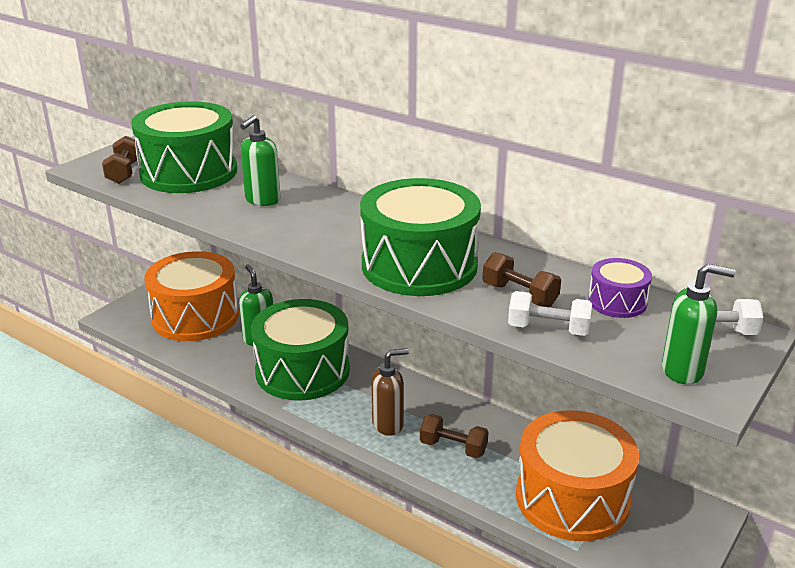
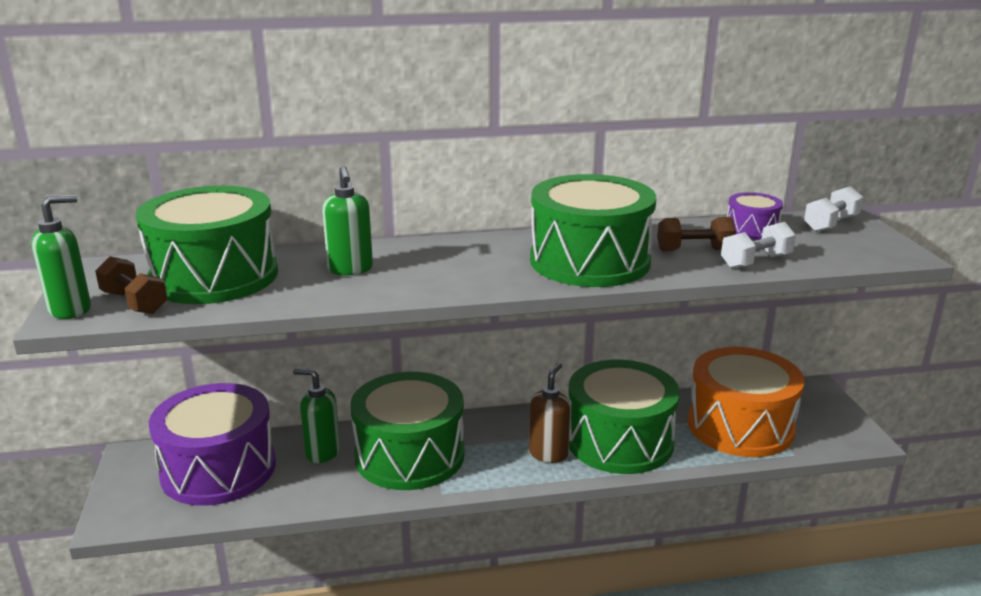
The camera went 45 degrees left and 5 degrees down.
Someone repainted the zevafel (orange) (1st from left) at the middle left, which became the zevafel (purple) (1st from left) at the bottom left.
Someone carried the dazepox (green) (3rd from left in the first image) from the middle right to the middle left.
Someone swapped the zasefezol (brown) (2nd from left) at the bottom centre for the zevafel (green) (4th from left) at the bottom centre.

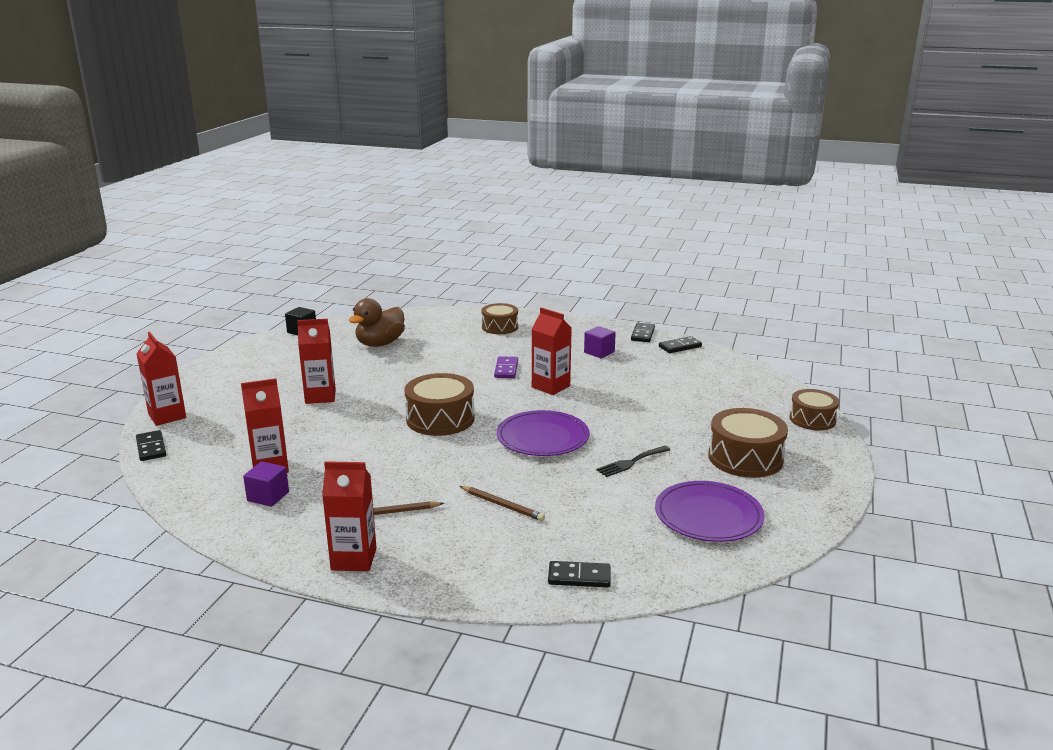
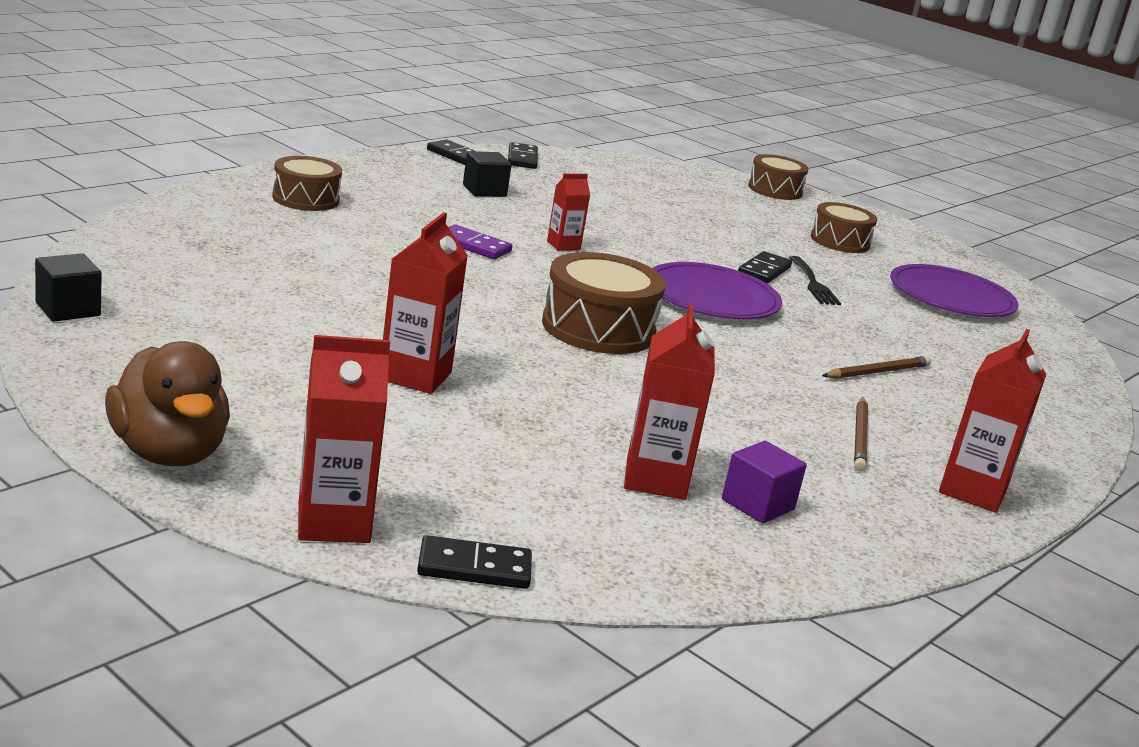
The camera went 70 degrees left and 0 degrees up.
Someone carried the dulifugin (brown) from the centre to the middle left.
Someone scaled the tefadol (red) (5th from left in the first image) at the centre by 0.59.
Someone repainted the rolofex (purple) (2nd from left) at the centre, which became the rolofex (black) (2nd from left) at the top centre.
Someone scaled the zevafel (brown) (3rd from left in the first image) at the middle right by 0.66.
Someone carried the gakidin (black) (2nd from left in the first image) from the bottom centre to the middle right.

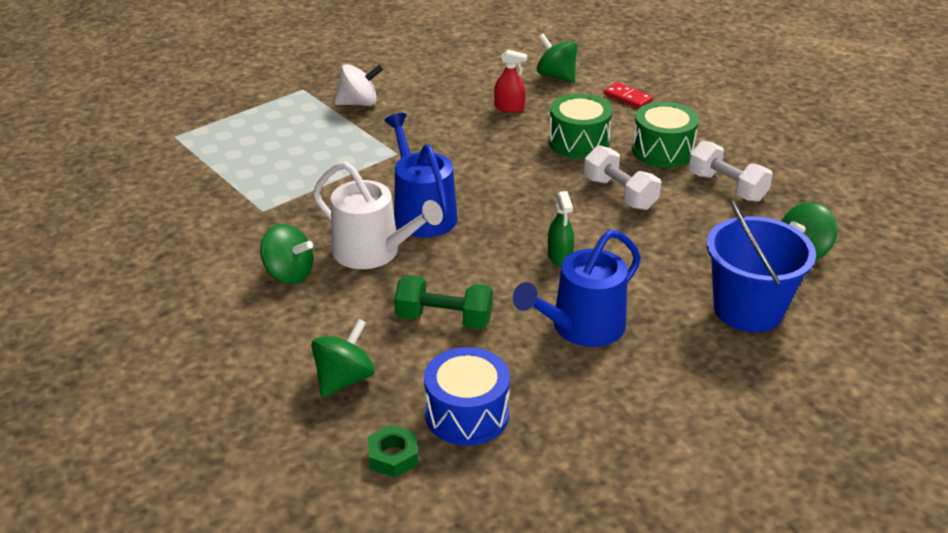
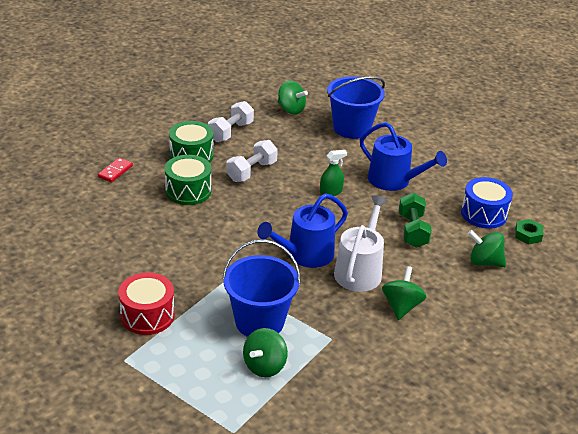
The camera went 105 degrees left and 0 degrees up.
Someone carried the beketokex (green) (3rd from left in the first image) from the top centre to the bottom centre.
Someone took away the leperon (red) at the top centre.
Someone swapped the beketokex (white) at the top centre for the zevafel (red) at the bottom left.
Someone put down the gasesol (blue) (1st from left) at the centre.

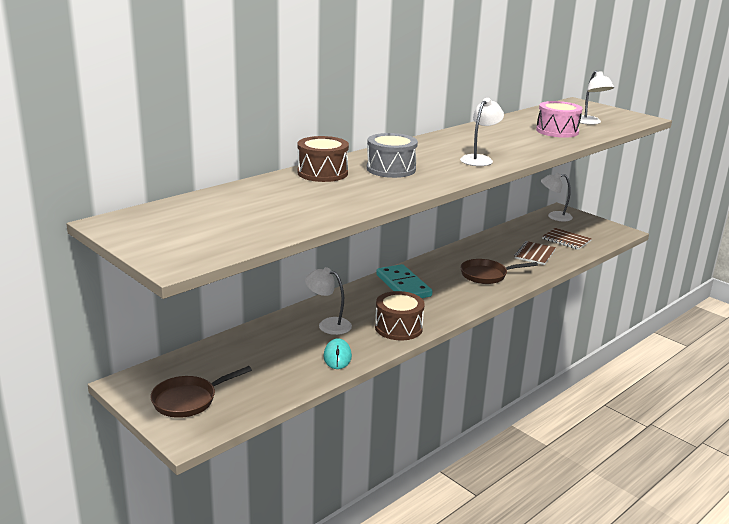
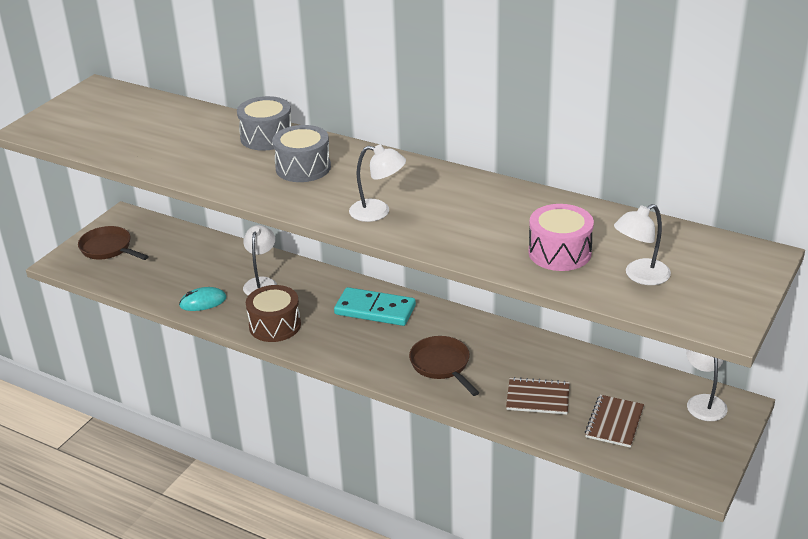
The camera went 75 degrees right and 10 degrees up.
Someone repainted the zevafel (brown) (1st from left) at the top centre, which became the zevafel (grey) (1st from left) at the top left.
Someone rotated the gakidin (turquoise) at the centre by 60 degrees clockwise.

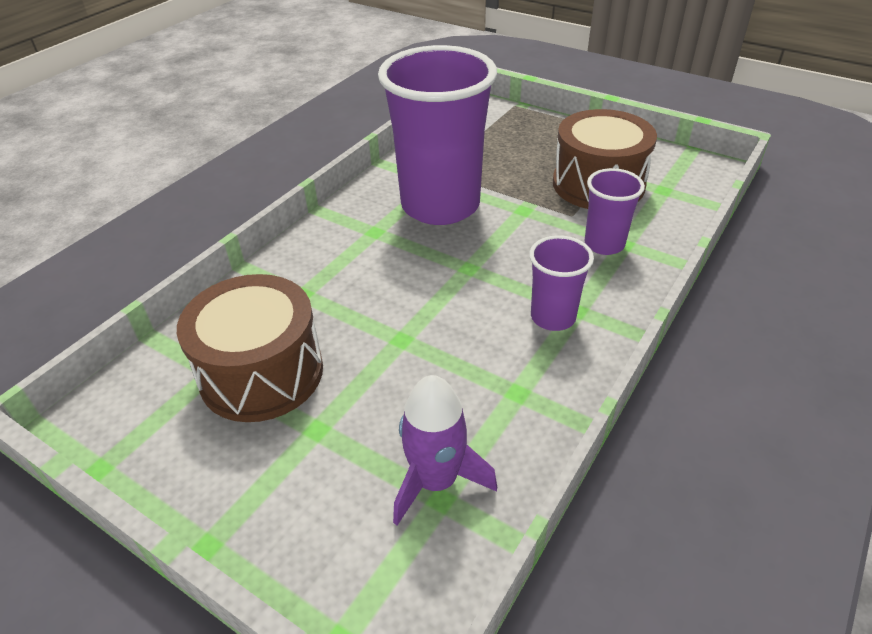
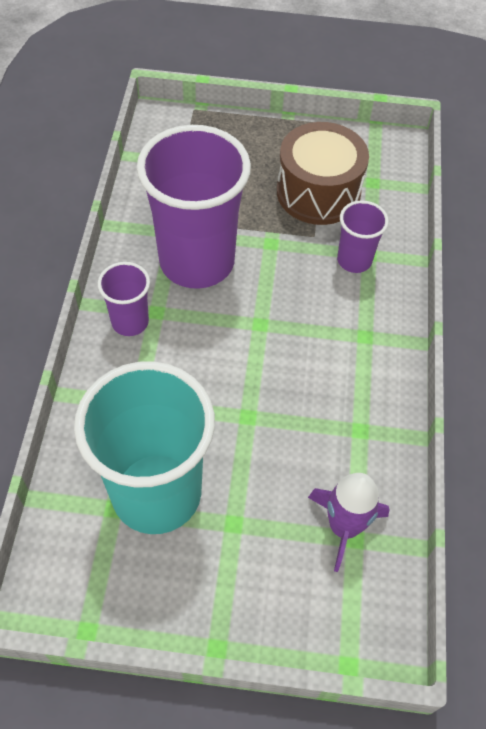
The camera went 30 degrees left and 15 degrees up.
Someone carried the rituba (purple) (2nd from left in the first image) from the centre to the middle left.
Someone swapped the zevafel (brown) (1st from left) at the middle left for the rituba (turquoise) at the middle left.

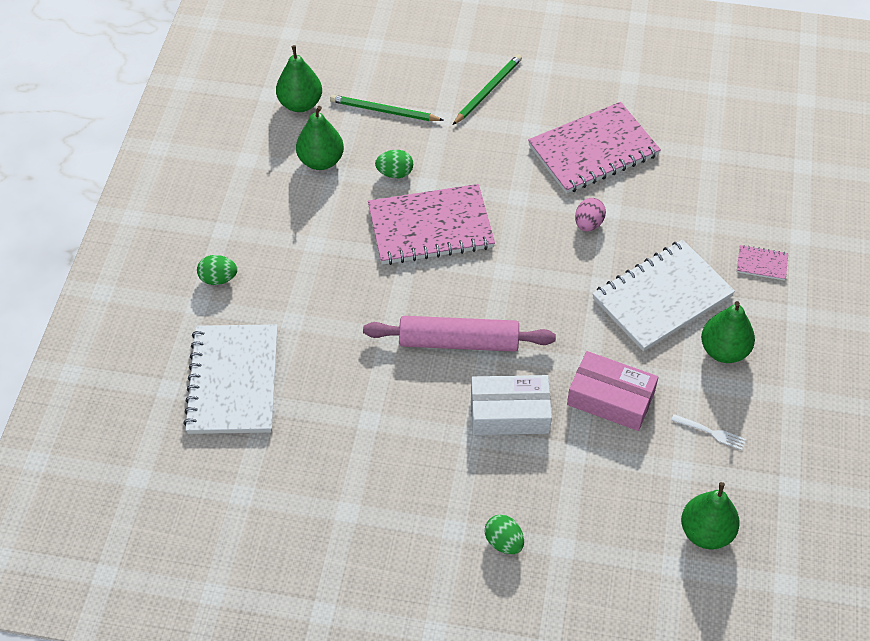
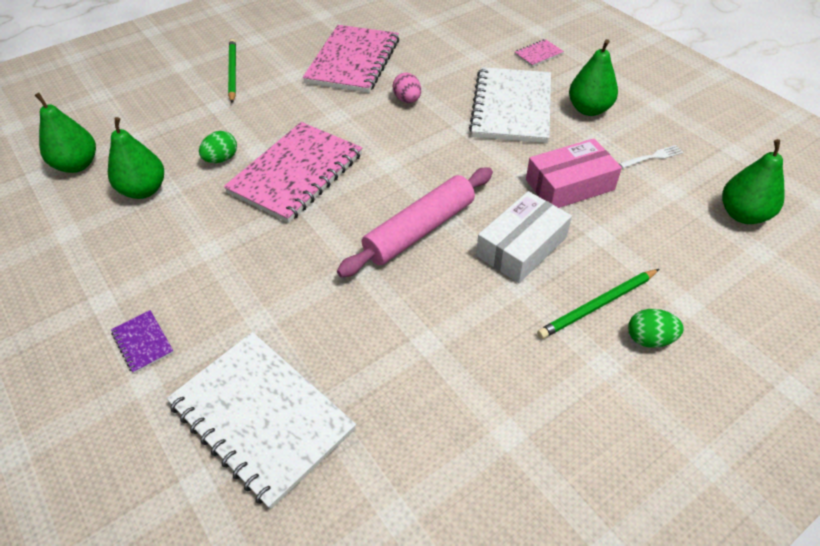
The camera went 45 degrees left and 5 degrees down.
Someone carried the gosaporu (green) (1st from left in the first image) from the top centre to the middle right.
Someone swapped the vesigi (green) (1st from left) at the middle left for the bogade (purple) at the middle left.

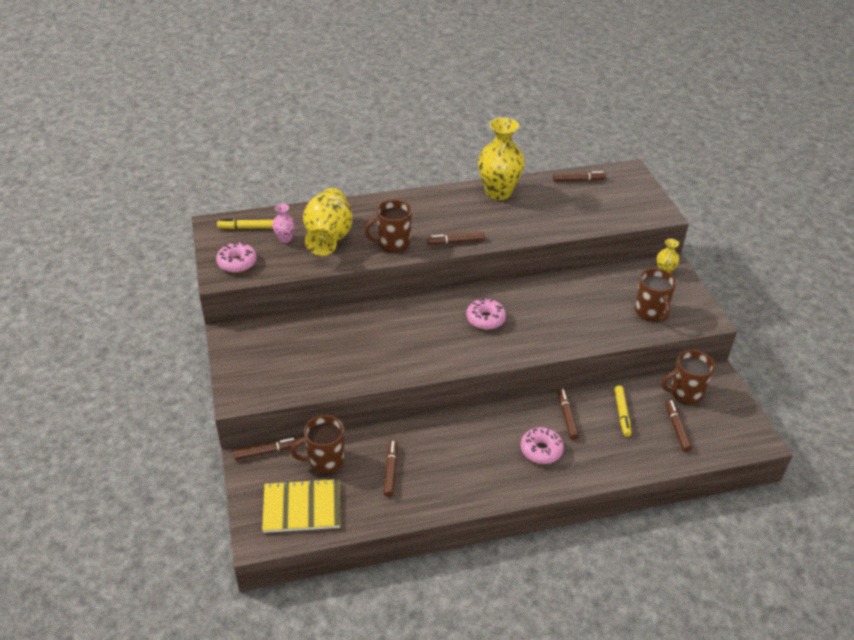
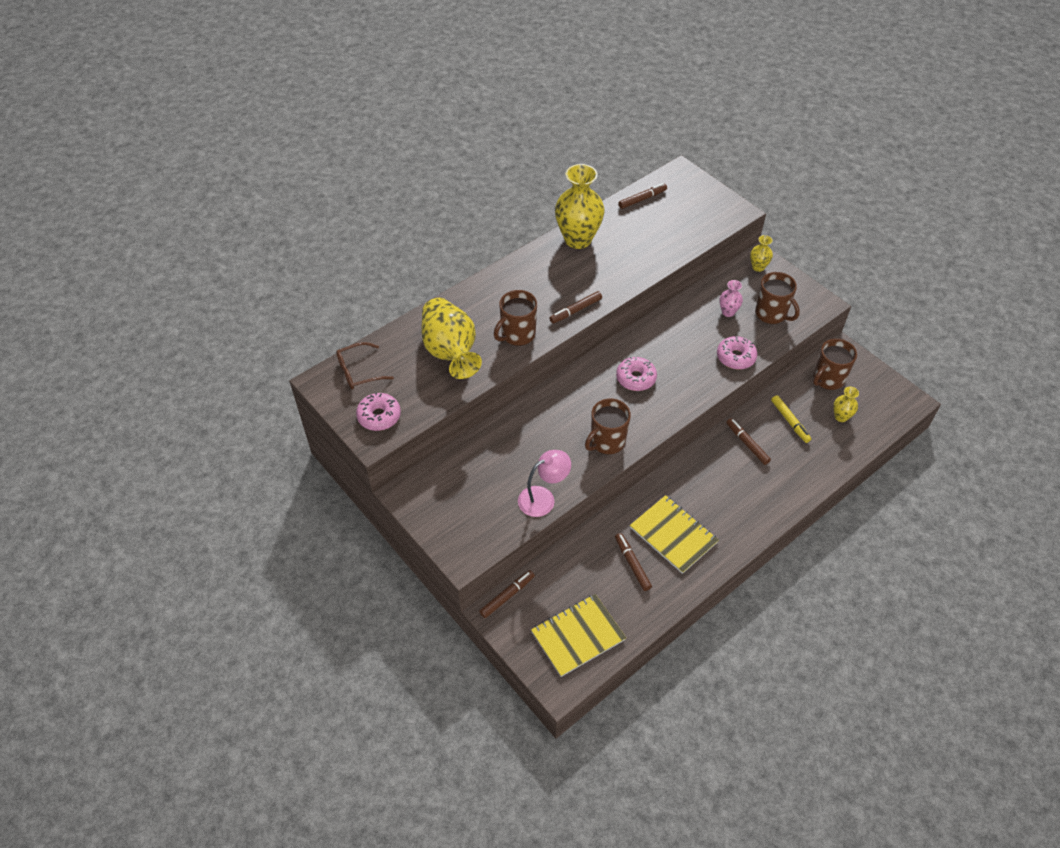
The camera went 25 degrees left and 10 degrees up.
Someone carried the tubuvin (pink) from the middle left to the middle right.
Someone swapped the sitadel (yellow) (1st from left) at the middle left for the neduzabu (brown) at the centre.
Someone swapped the sitadel (brown) (6th from left) at the middle right for the tubuvin (yellow) (4th from left) at the middle right.
Someone carried the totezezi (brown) (1st from left in the first image) from the bottom centre to the centre.
Someone carried the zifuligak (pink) (3rd from left) from the bottom centre to the middle right.
Someone put down the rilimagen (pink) at the centre.
Someone put down the bogade (yellow) (2nd from left) at the centre.

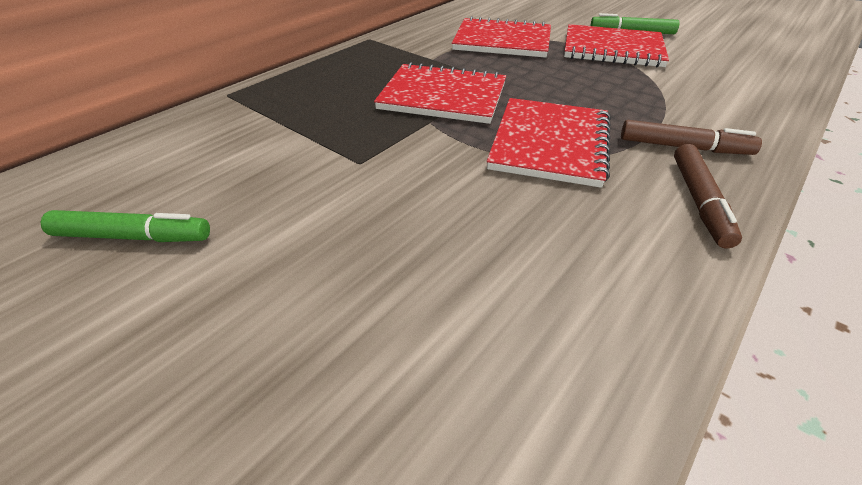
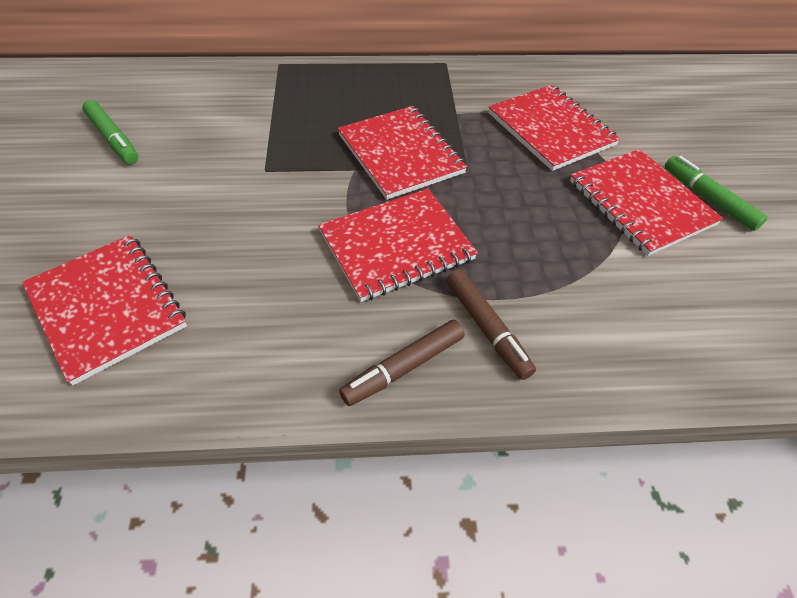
The camera went 45 degrees right and 10 degrees up.
Someone put down the bogade (red) (1st from left) at the middle left.

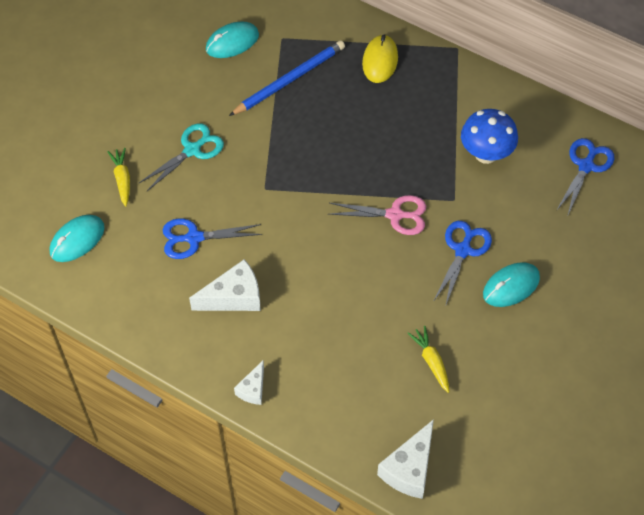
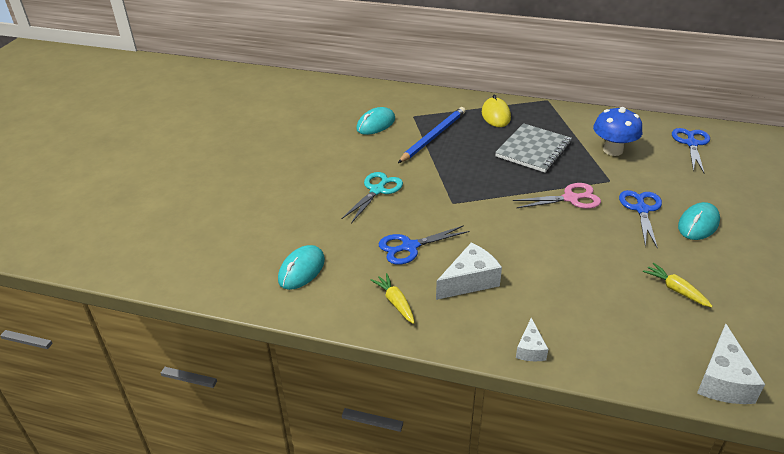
The camera went 15 degrees left and 20 degrees down.
Someone carried the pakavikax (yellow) (1st from left) from the middle left to the centre.
Someone put down the bogade (grey) at the top right.

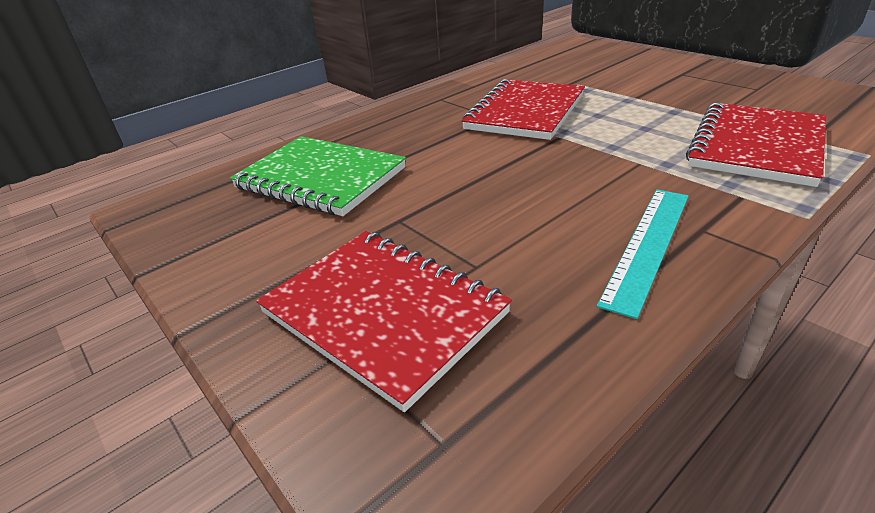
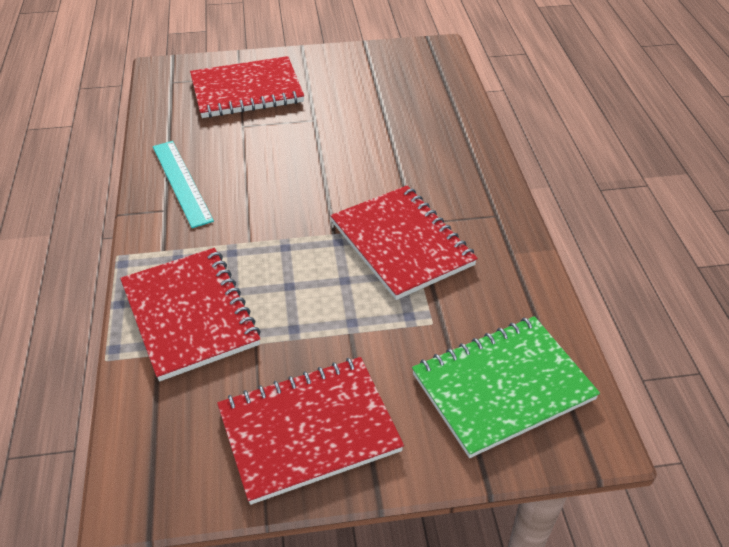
The camera went 120 degrees right and 10 degrees up.
Someone carried the bogade (green) from the centre to the bottom right.
Someone put down the bogade (red) (3rd from left) at the bottom centre.

